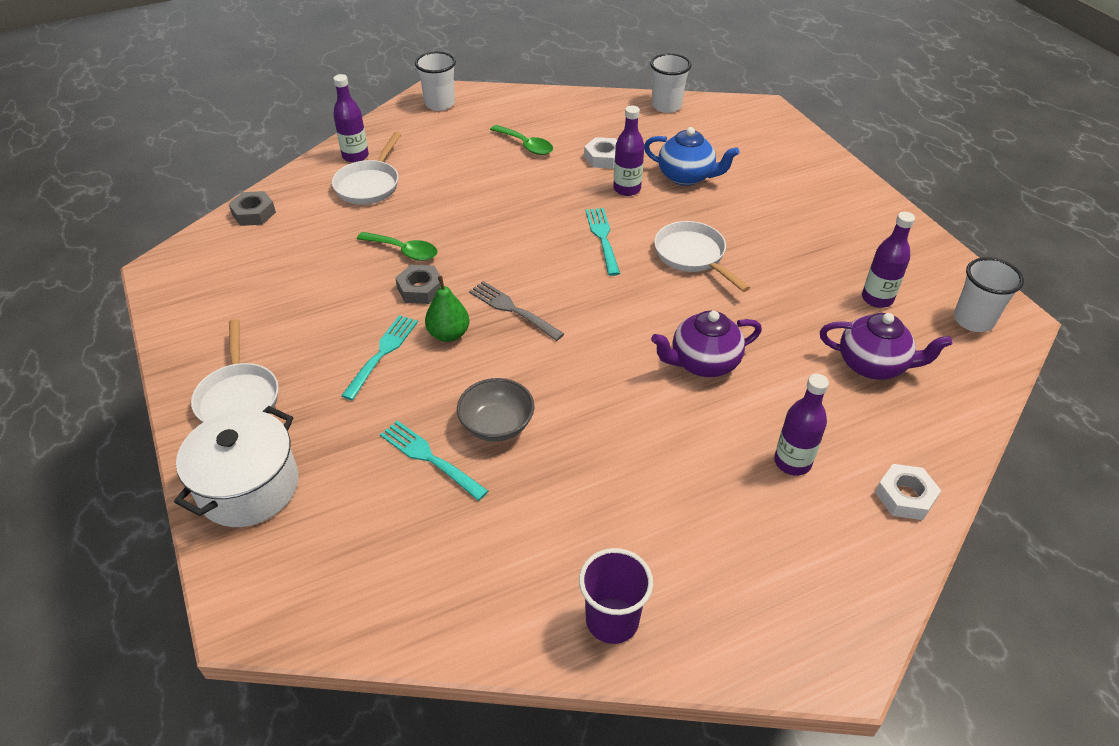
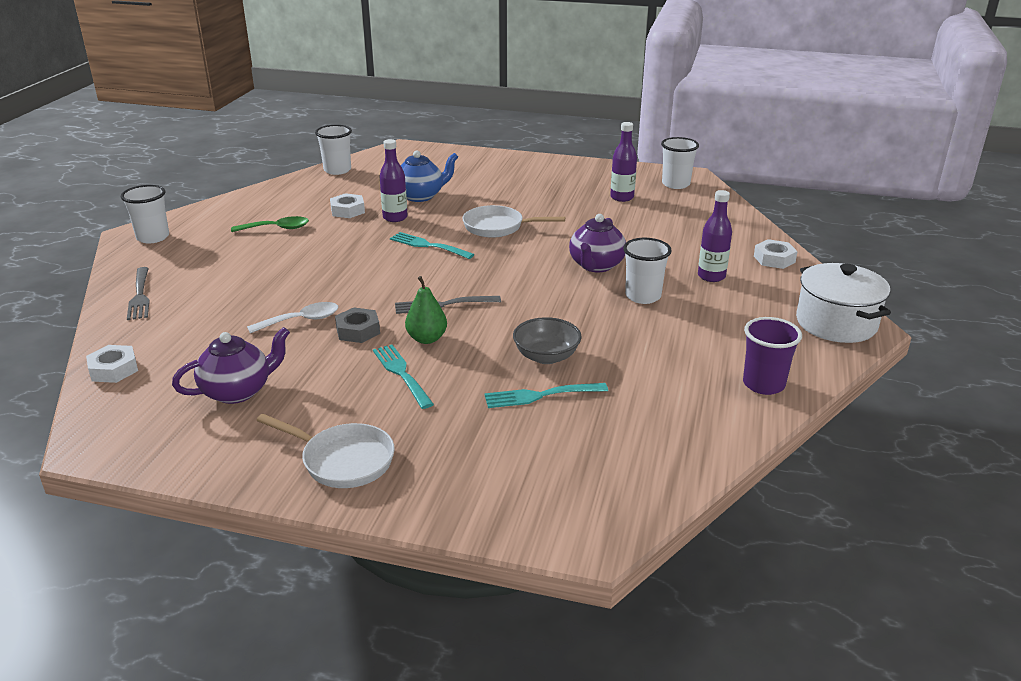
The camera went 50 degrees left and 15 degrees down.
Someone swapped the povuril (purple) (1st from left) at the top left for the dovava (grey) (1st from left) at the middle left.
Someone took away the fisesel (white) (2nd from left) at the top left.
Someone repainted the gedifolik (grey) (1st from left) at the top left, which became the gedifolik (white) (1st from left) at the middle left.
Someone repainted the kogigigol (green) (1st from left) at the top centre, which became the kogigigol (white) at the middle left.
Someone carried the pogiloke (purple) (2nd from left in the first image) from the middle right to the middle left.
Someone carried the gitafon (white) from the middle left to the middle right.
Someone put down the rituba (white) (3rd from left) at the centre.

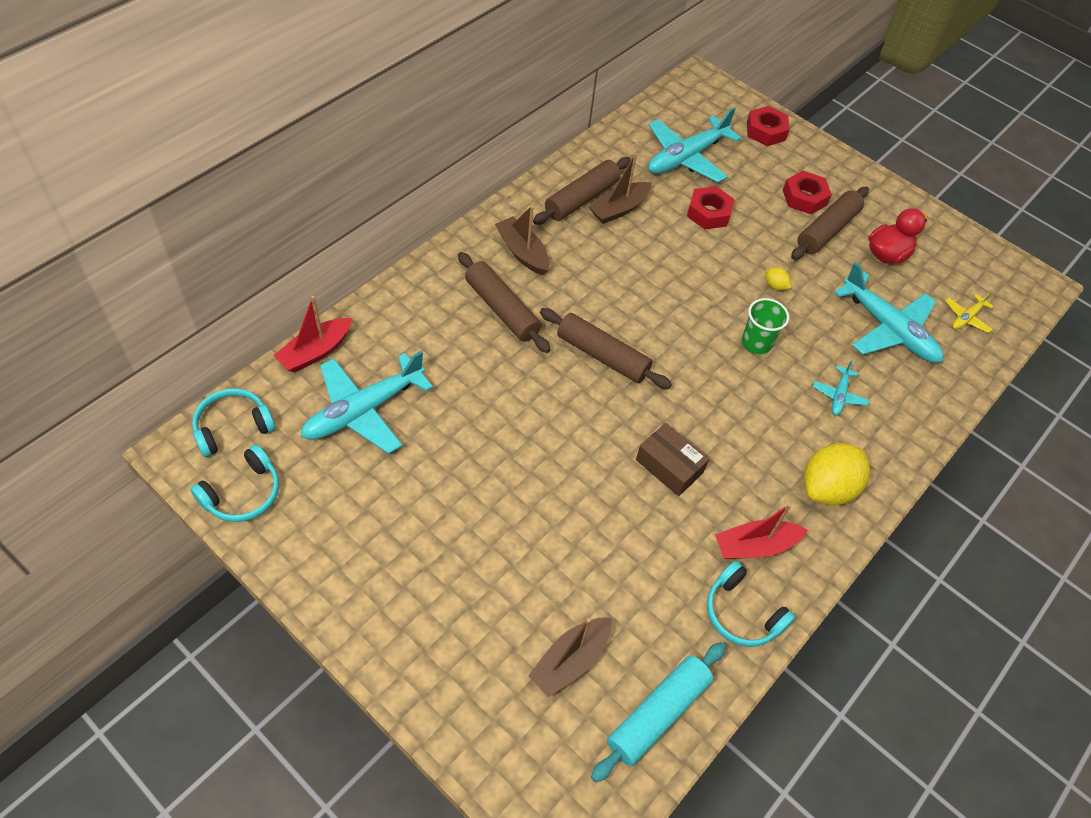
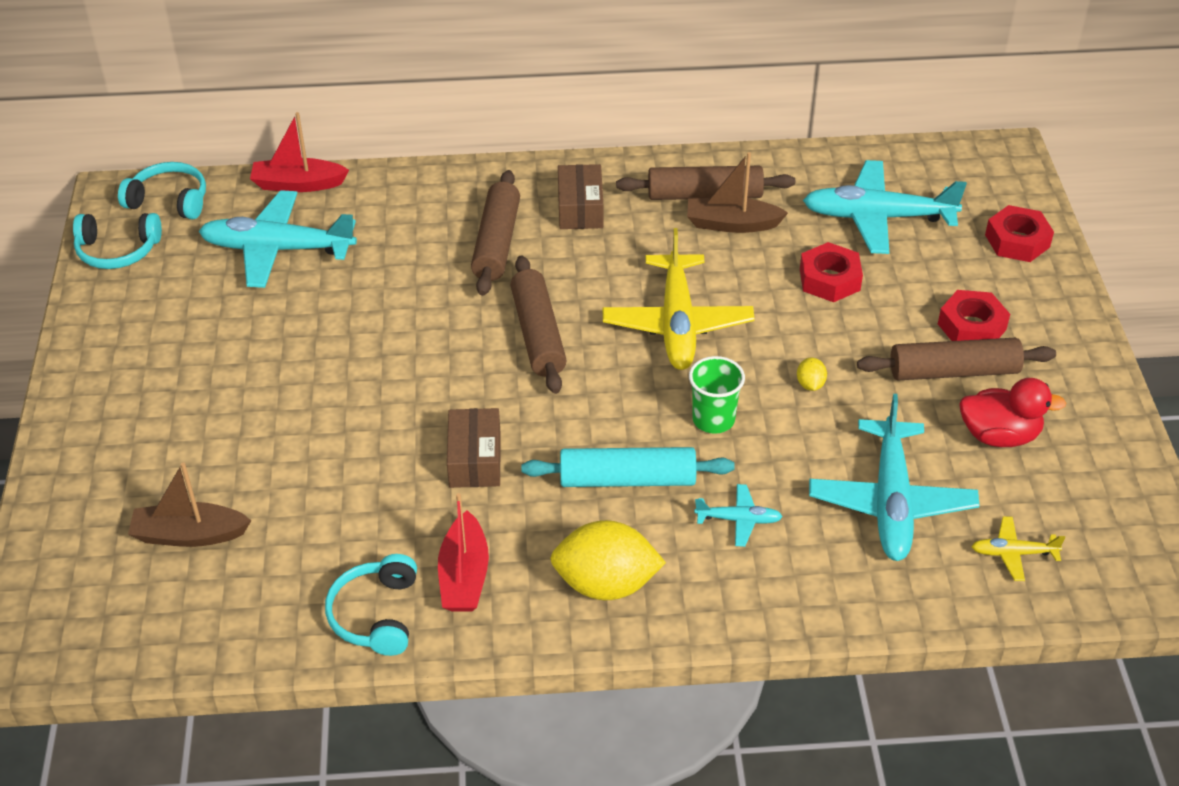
The camera went 50 degrees right and 10 degrees down.
Someone swapped the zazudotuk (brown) (1st from left) at the top centre for the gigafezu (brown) (2nd from left) at the top centre.
Someone rotated the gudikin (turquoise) (3rd from left in the first image) at the middle right by 150 degrees counterclockwise.
Someone rotated the zazudotuk (red) (2nd from left) at the middle right by 120 degrees counterclockwise.
Someone carried the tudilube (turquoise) from the bottom centre to the centre.
Someone put down the gudikin (yellow) (1st from left) at the centre.

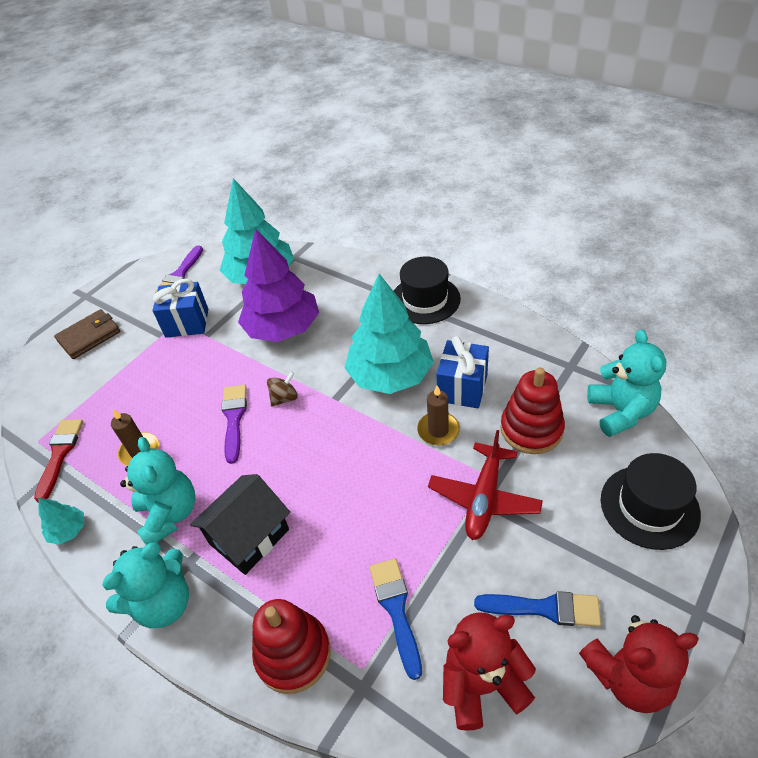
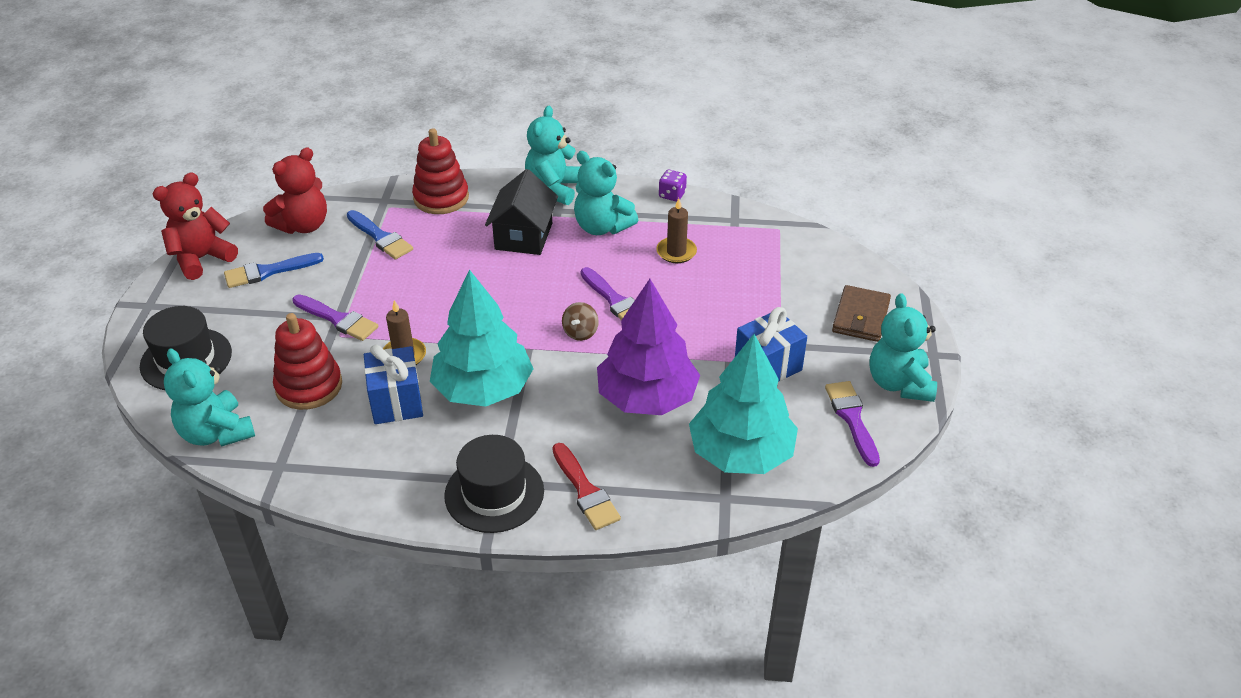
The camera went 145 degrees right and 5 degrees down.
Someone carried the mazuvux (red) from the middle left to the bottom centre.
Someone swapped the gudikin (red) at the centre for the mazuvux (purple) (1st from left) at the middle left.
Someone swapped the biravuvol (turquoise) (1st from left) at the bottom left for the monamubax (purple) at the top centre.
Someone put down the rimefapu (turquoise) (4th from left) at the middle right.

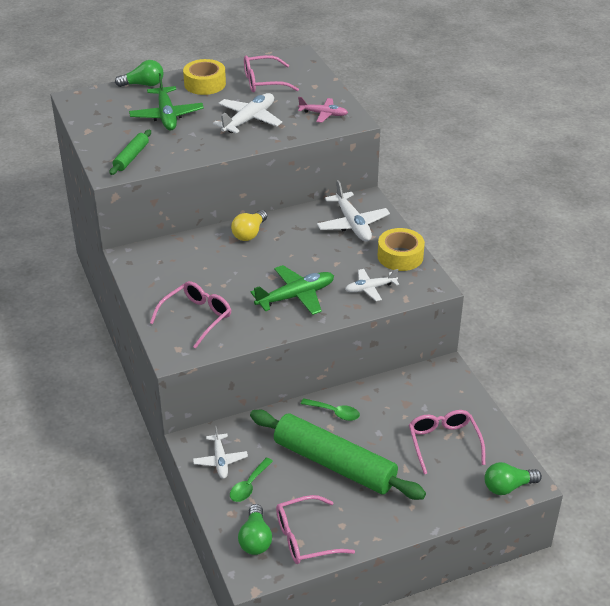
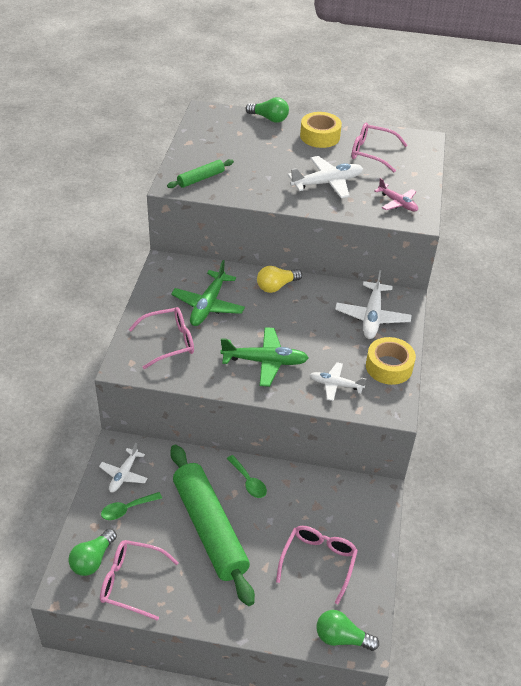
The camera went 30 degrees right and 5 degrees up.
Someone carried the gudikin (green) (1st from left) from the top left to the centre.

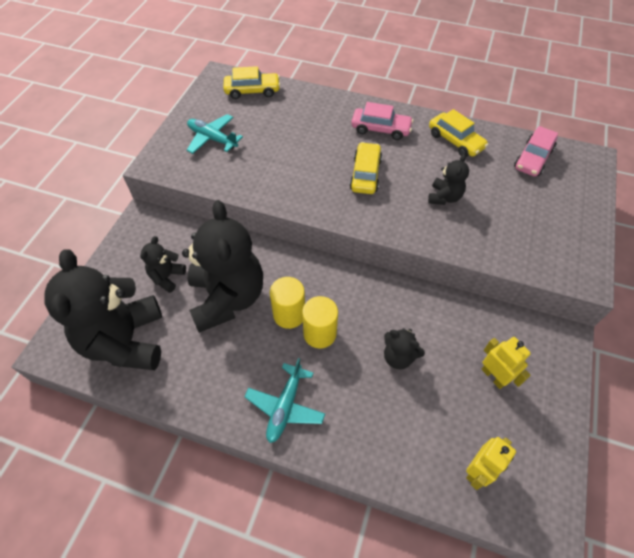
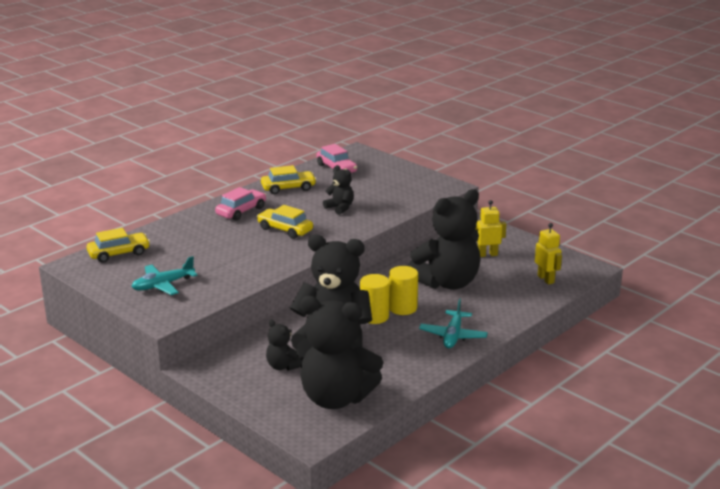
The camera went 65 degrees left and 30 degrees down.
Someone rotated the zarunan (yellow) (1st from left) at the top centre by 45 degrees clockwise.
Someone scaled the rimefapu (black) (4th from left in the first image) at the centre by 2.21.
Someone rotated the gudikin (turquoise) (2nd from left) at the bottom centre by 60 degrees clockwise.

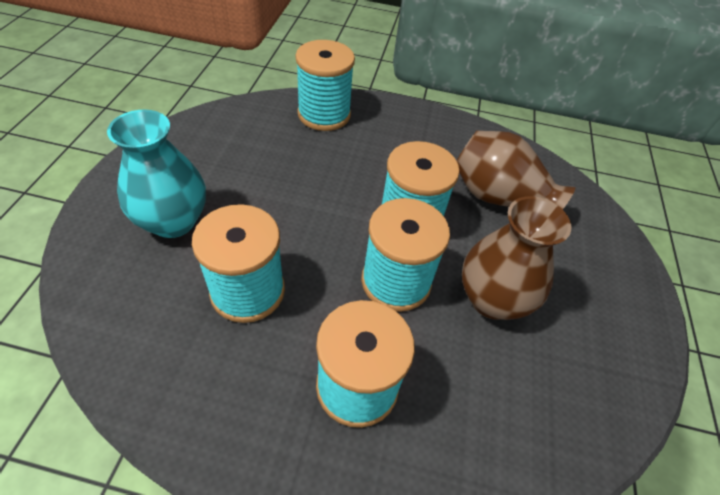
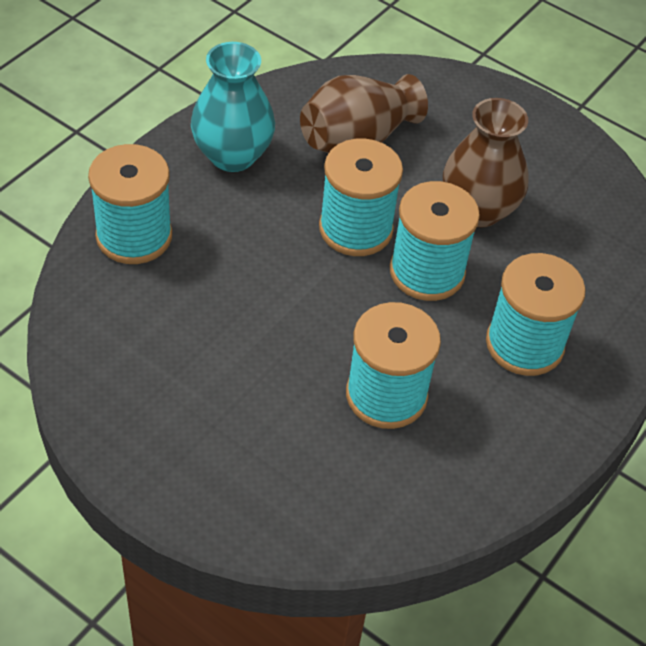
The camera went 65 degrees left and 0 degrees up.
Someone carried the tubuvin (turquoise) from the middle left to the top centre.

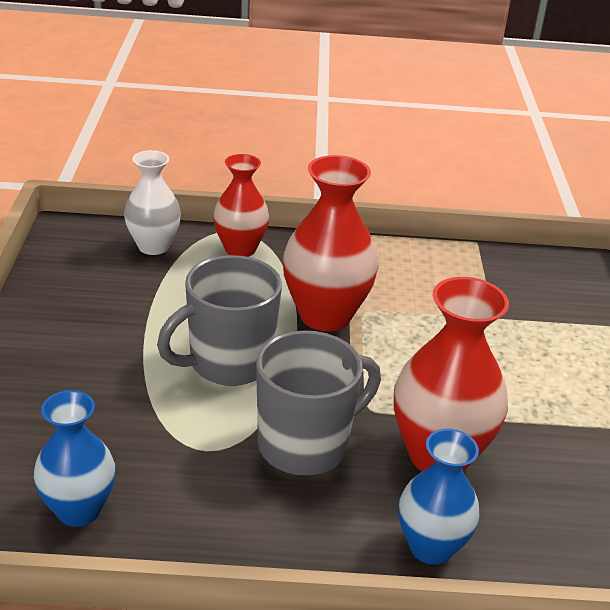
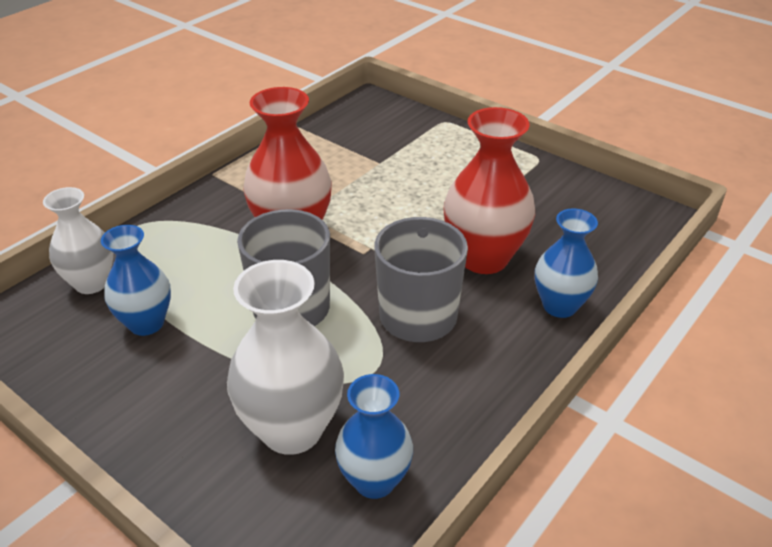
The camera went 50 degrees left and 5 degrees up.
Someone took away the tubuvin (red) (1st from left) at the centre.
Someone put down the tubuvin (blue) (1st from left) at the middle left.
Someone put down the tubuvin (white) (2nd from left) at the centre.

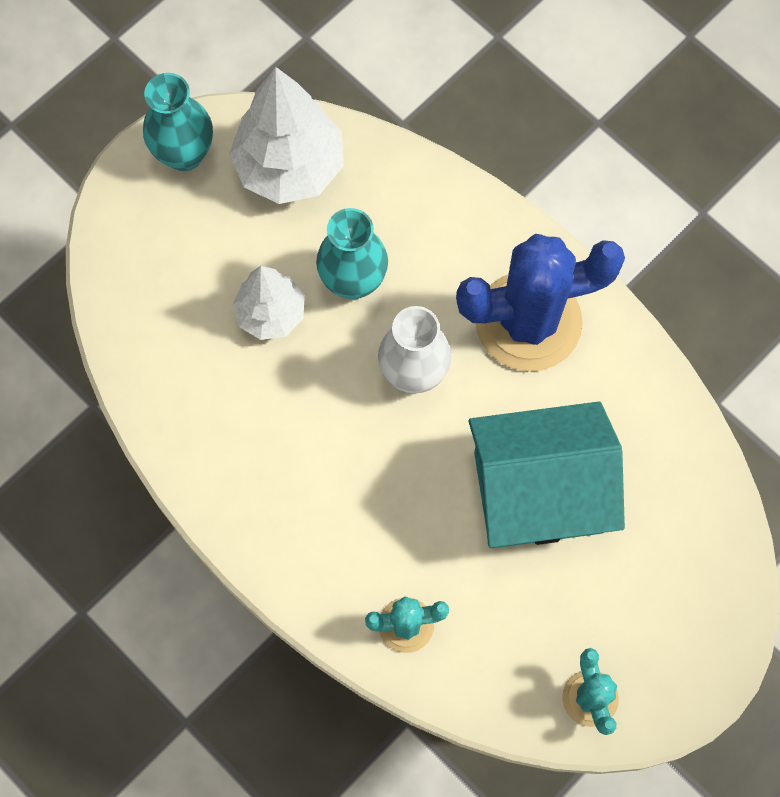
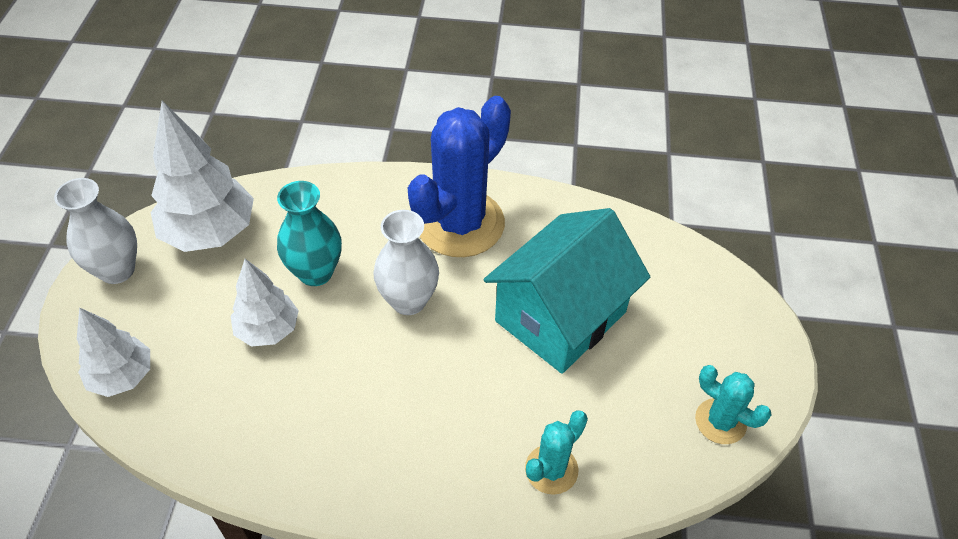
The camera went 40 degrees left and 20 degrees down.
Someone repainted the tubuvin (turquoise) (1st from left) at the top left, which became the tubuvin (white) (1st from left) at the middle left.
Someone put down the biravuvol (white) (1st from left) at the middle left.

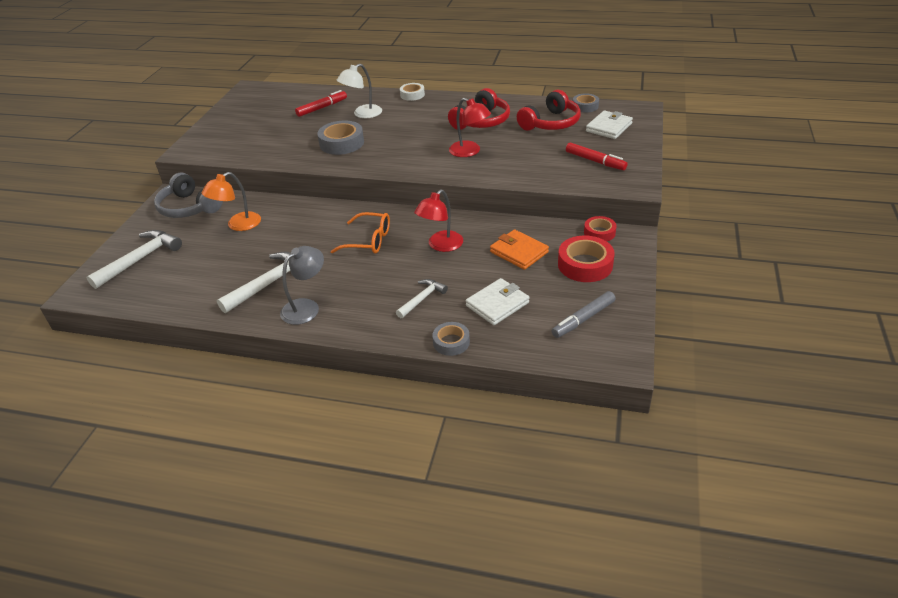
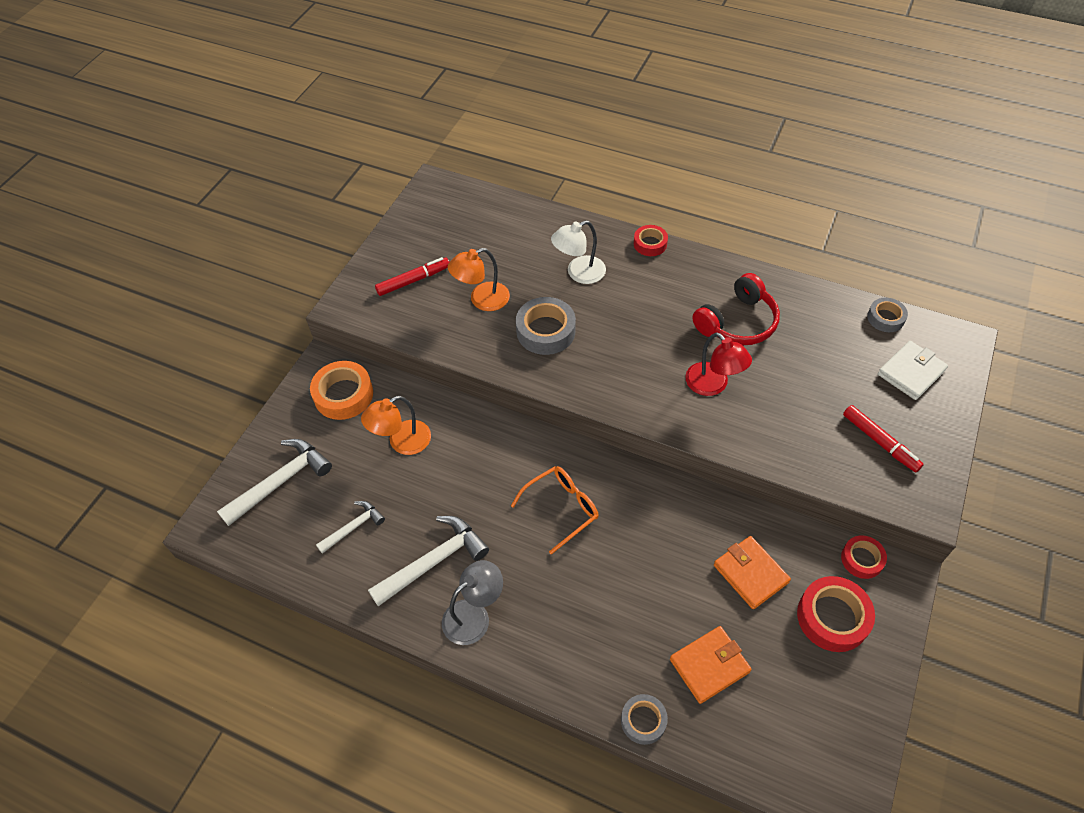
The camera went 10 degrees right and 15 degrees up.
Someone repainted the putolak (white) at the top centre, which became the putolak (red) (1st from left) at the top centre.
Someone carried the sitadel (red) (1st from left) from the top centre to the centre.
Someone took away the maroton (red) (2nd from left) at the top centre.
Someone swapped the maroton (grey) at the top left for the putolak (orange) at the middle left.
Someone took away the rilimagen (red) (1st from left) at the centre.
Someone rotated the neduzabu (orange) at the centre by 60 degrees counterclockwise.
Someone repainted the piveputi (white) (1st from left) at the centre, which became the piveputi (orange) (1st from left) at the bottom centre.
Someone carried the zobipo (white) (3rd from left in the first image) from the centre to the middle left.
Someone took away the sitadel (grey) at the centre.
Someone put down the rilimagen (orange) (2nd from left) at the centre.

